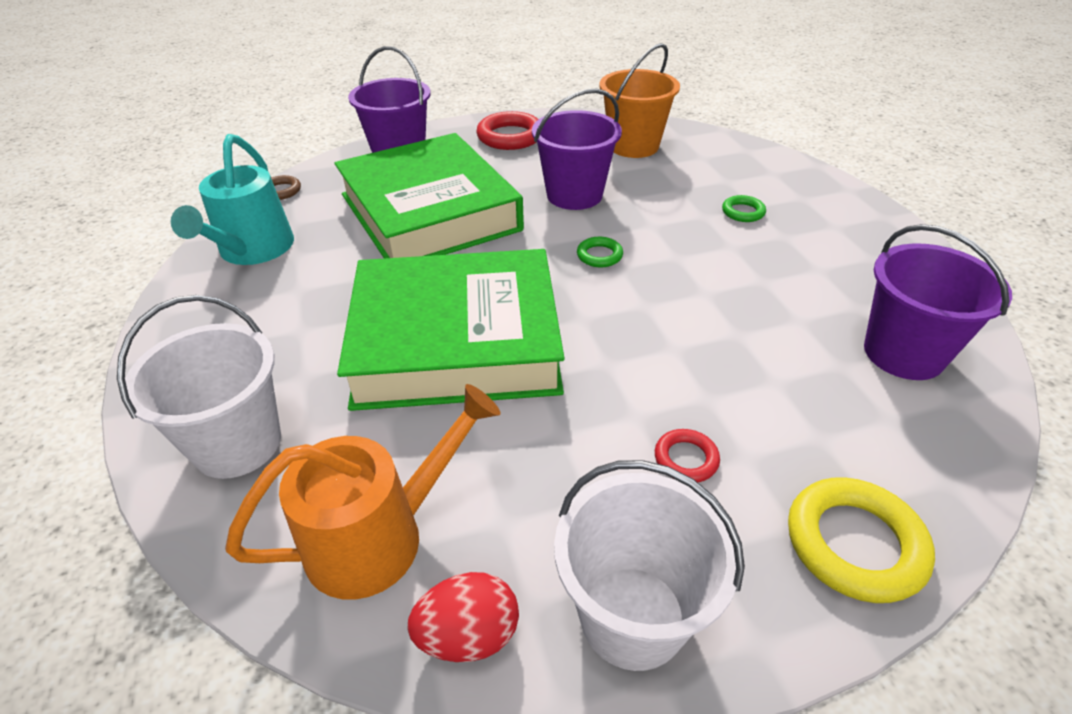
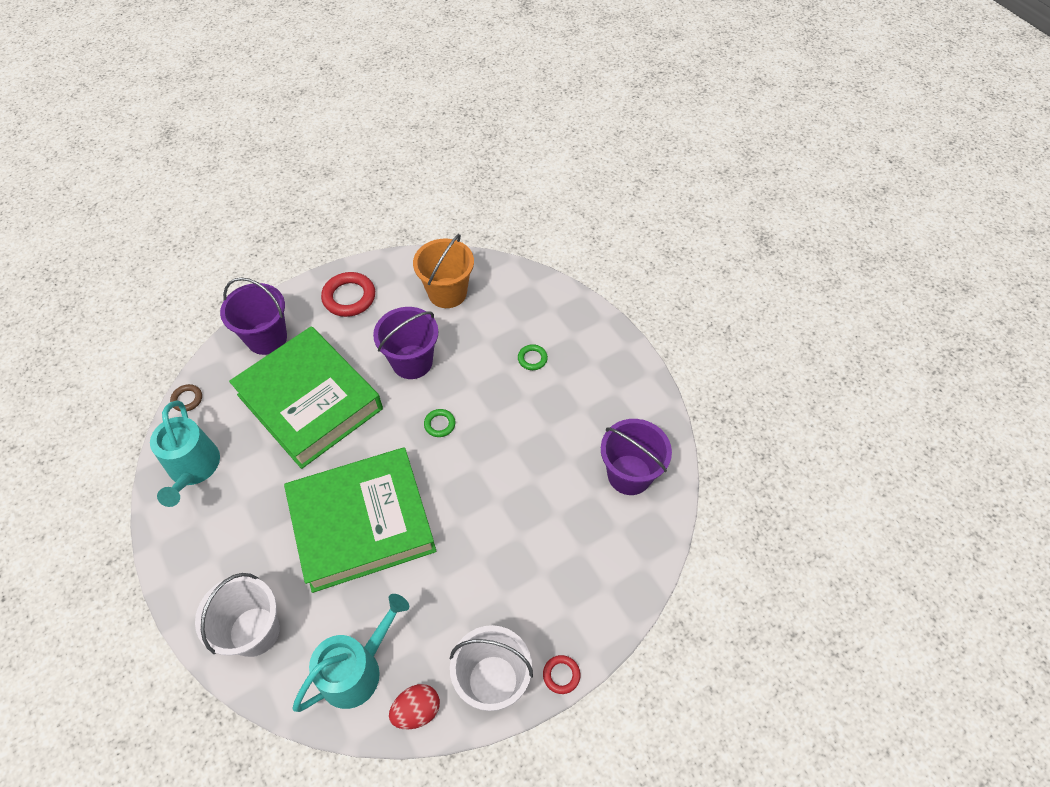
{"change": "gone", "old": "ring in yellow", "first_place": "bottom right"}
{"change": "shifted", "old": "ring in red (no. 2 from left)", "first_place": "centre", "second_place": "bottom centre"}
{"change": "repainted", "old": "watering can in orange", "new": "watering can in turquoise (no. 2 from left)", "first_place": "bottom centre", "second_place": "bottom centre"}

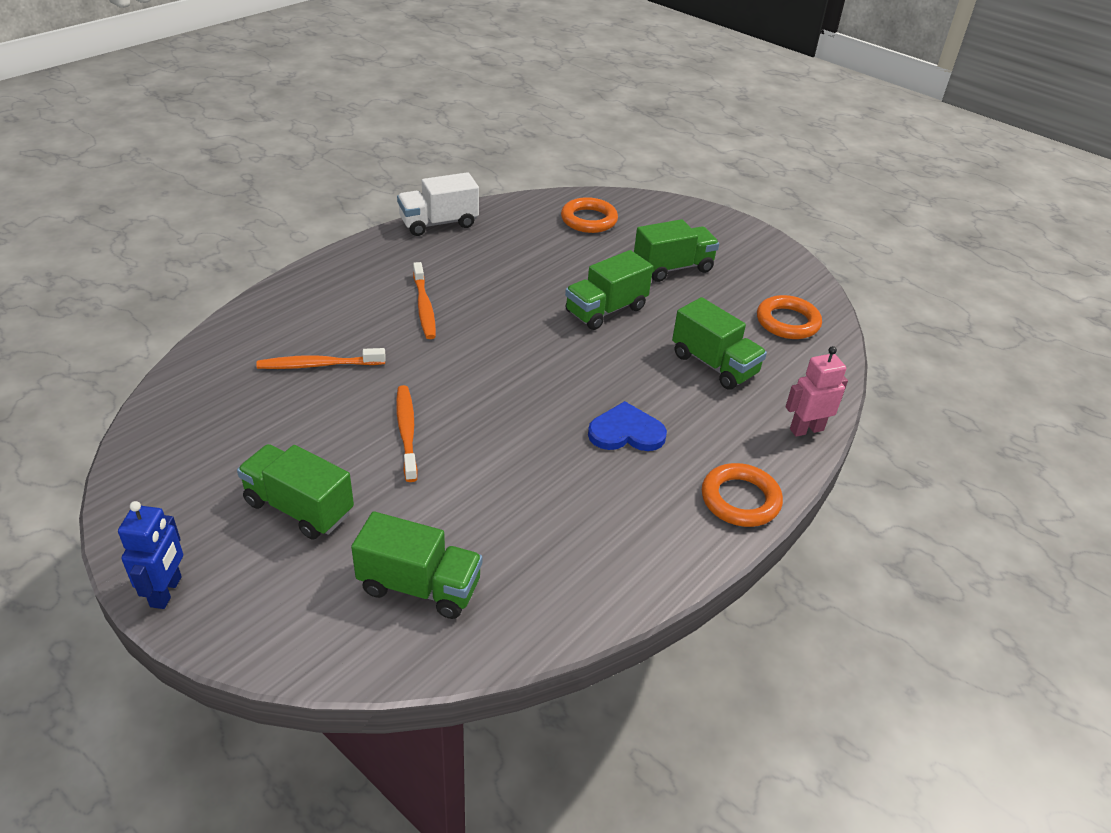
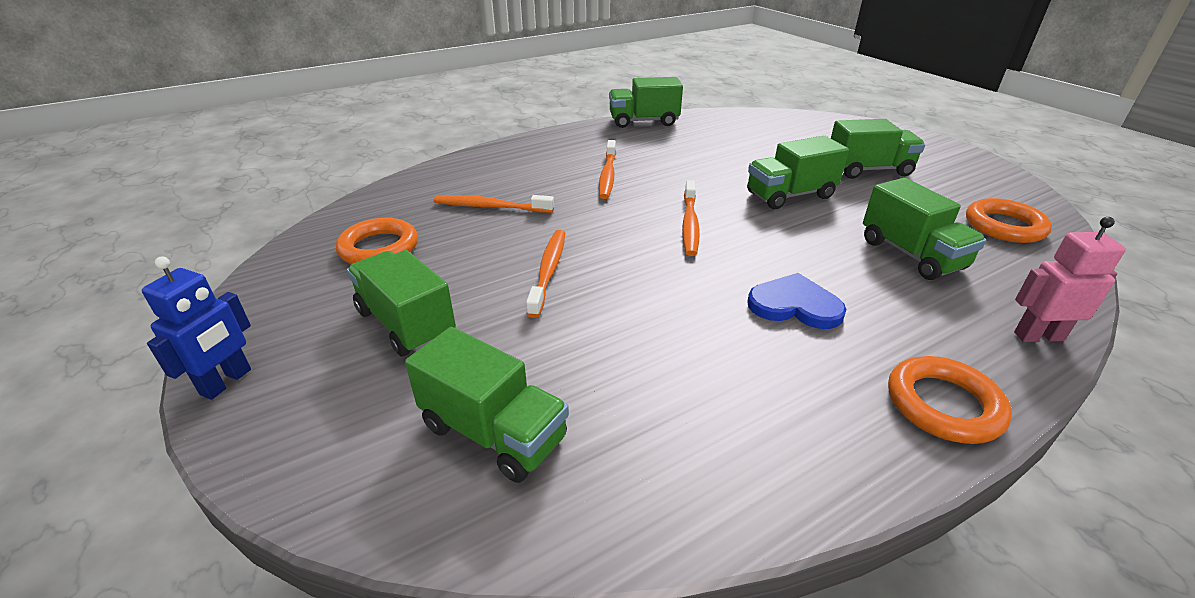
{"change": "new", "new": "toothbrush in orange (no. 4 from left)", "second_place": "centre"}
{"change": "shifted", "old": "ring in orange (no. 1 from left)", "first_place": "top centre", "second_place": "middle left"}
{"change": "repainted", "old": "truck in white", "new": "truck in green (no. 3 from left)", "first_place": "top centre", "second_place": "top centre"}

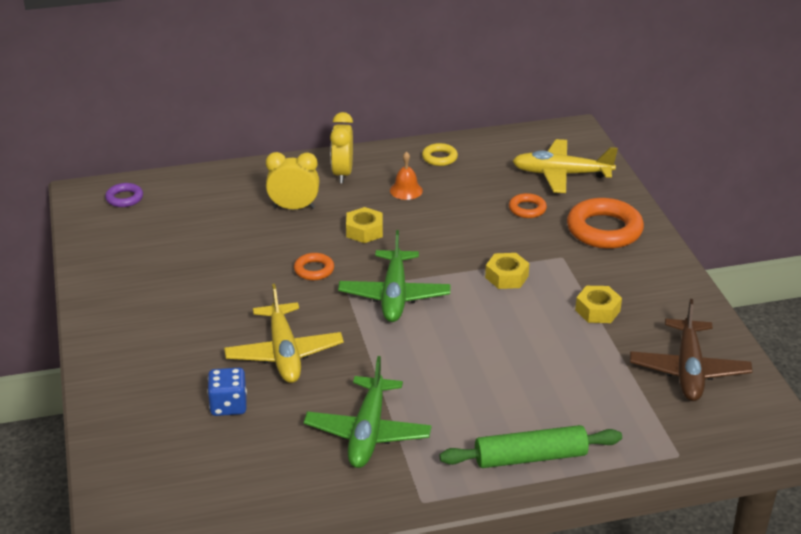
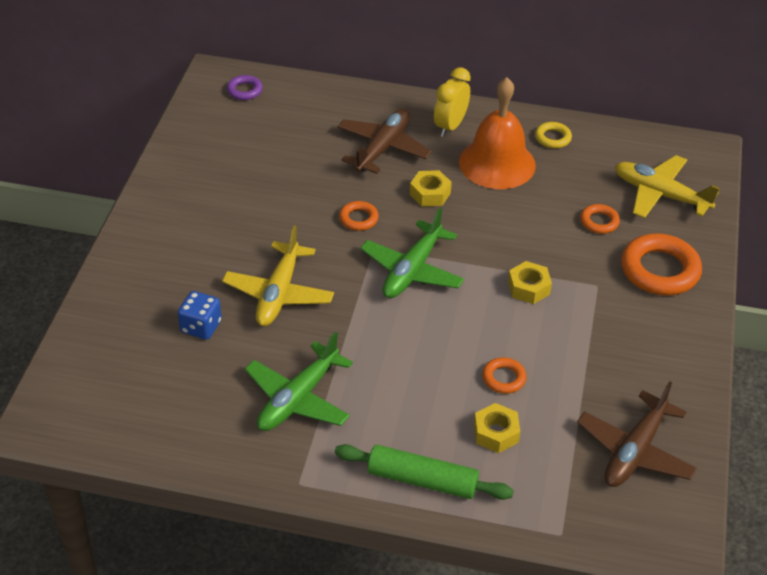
{"change": "new", "new": "ring in orange (no. 2 from left)", "second_place": "centre"}
{"change": "shifted", "old": "nut in yellow (no. 3 from left in the first image)", "new": "nut in yellow (no. 2 from left)", "first_place": "middle right", "second_place": "bottom centre"}
{"change": "swapped", "old": "clock in yellow (no. 1 from left)", "new": "plane in brown (no. 1 from left)", "first_place": "centre", "second_place": "top centre"}
{"change": "scaled", "old": "bell in orange", "first_place": "top centre", "second_place": "top centre", "factor": 2.3}

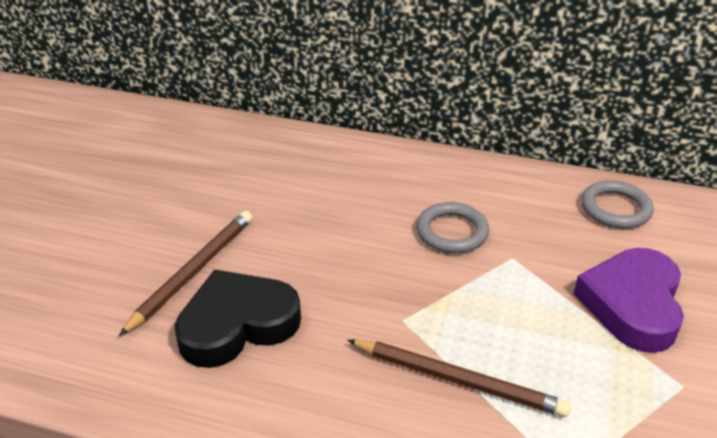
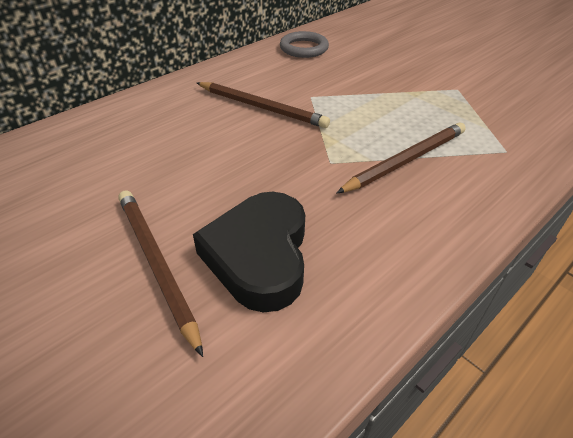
{"change": "gone", "old": "heart in purple", "first_place": "bottom right"}
{"change": "swapped", "old": "ring in grey (no. 1 from left)", "new": "pencil in brown (no. 2 from left)", "first_place": "centre", "second_place": "top centre"}

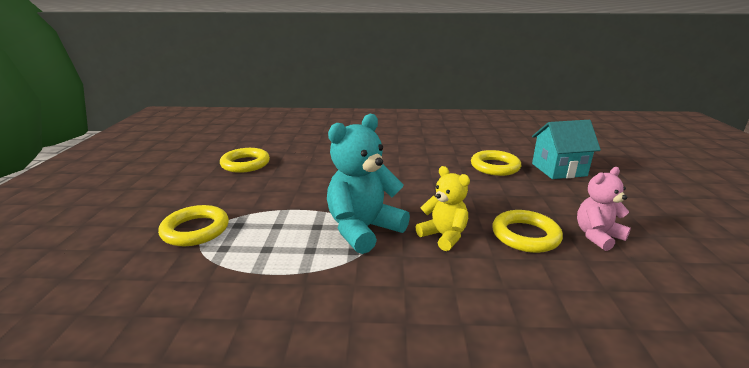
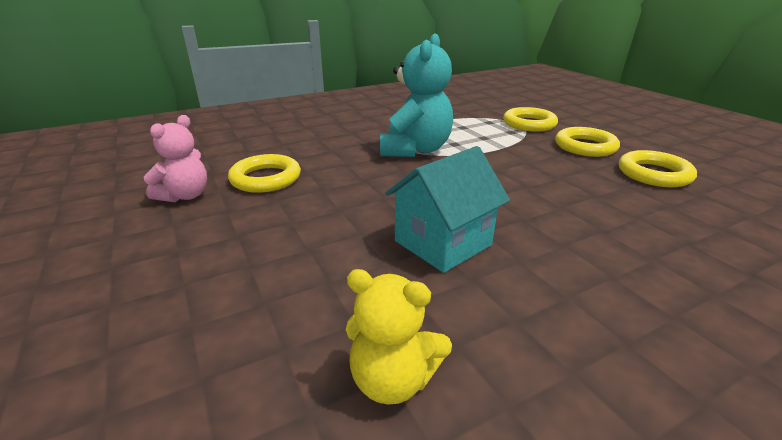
{"change": "shifted", "old": "teddy bear in yellow", "first_place": "centre", "second_place": "bottom centre"}
{"change": "shifted", "old": "ring in yellow (no. 3 from left)", "first_place": "centre", "second_place": "top right"}
{"change": "shifted", "old": "house in turquoise", "first_place": "middle right", "second_place": "centre"}

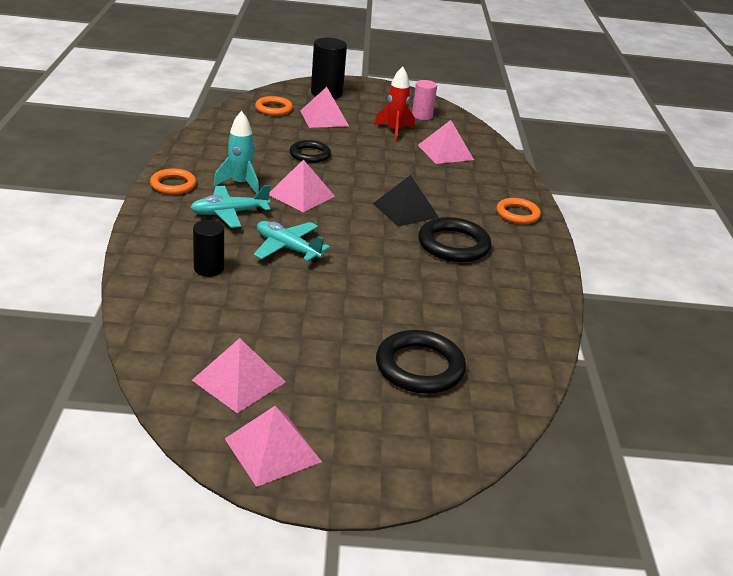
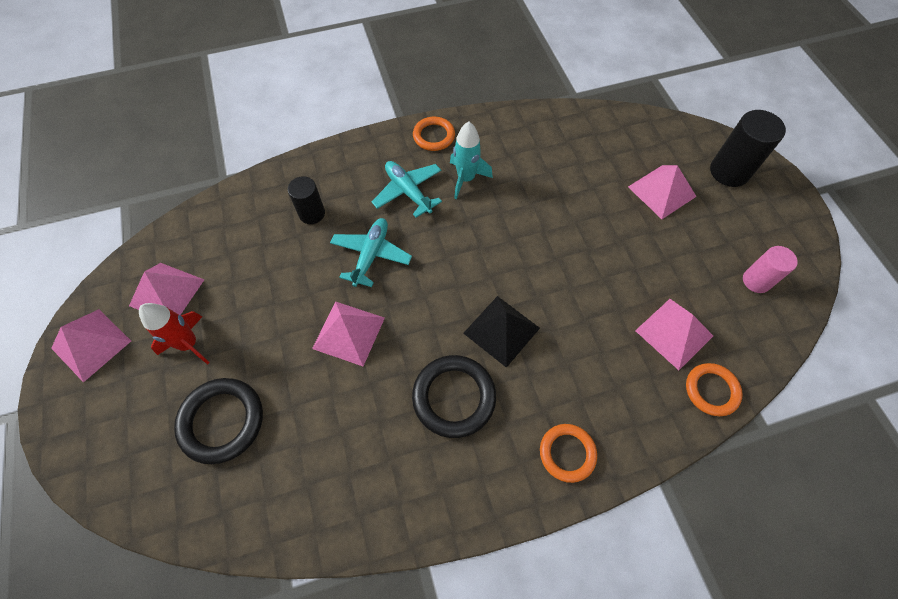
{"change": "gone", "old": "ring in black (no. 1 from left)", "first_place": "top centre"}
{"change": "shifted", "old": "ring in orange (no. 2 from left in the first image)", "new": "ring in orange (no. 3 from left)", "first_place": "top centre", "second_place": "middle right"}
{"change": "shifted", "old": "pyramid in pink (no. 3 from left)", "first_place": "top centre", "second_place": "centre"}
{"change": "shifted", "old": "rocket in red", "first_place": "top centre", "second_place": "middle left"}

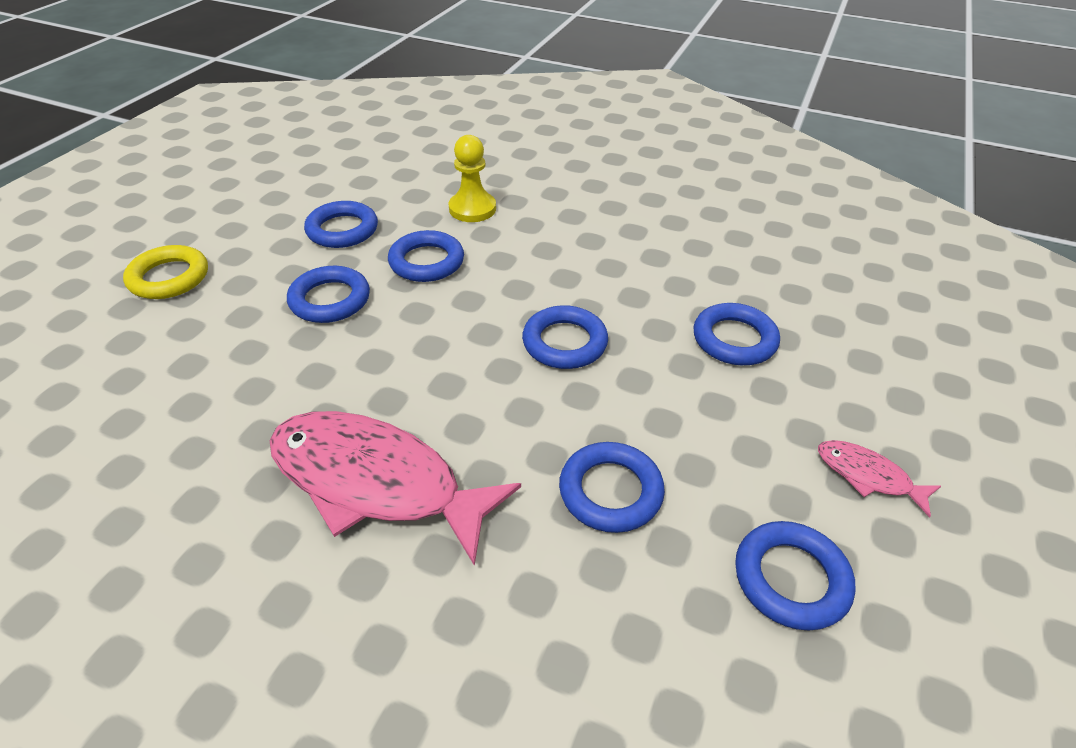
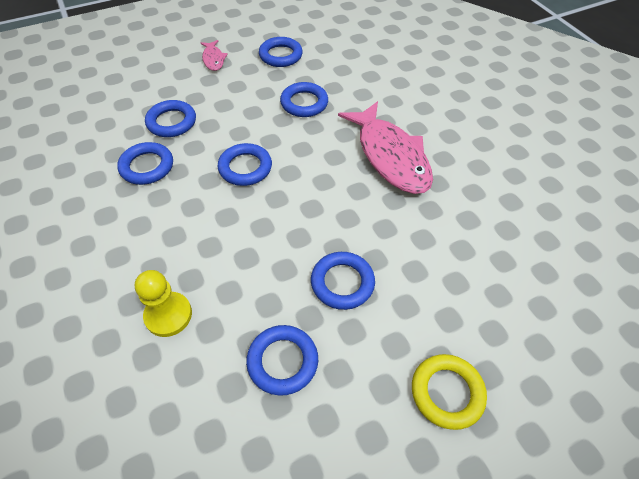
{"change": "shifted", "old": "ring in blue (no. 3 from left in the first image)", "new": "ring in blue (no. 1 from left)", "first_place": "centre", "second_place": "middle left"}

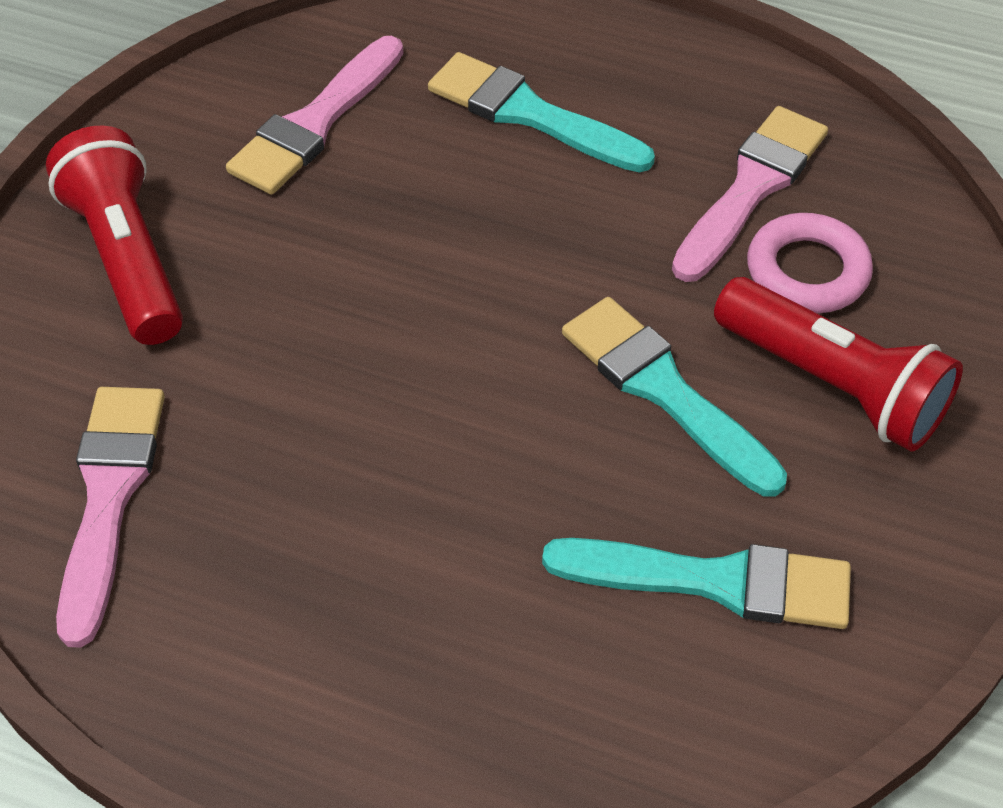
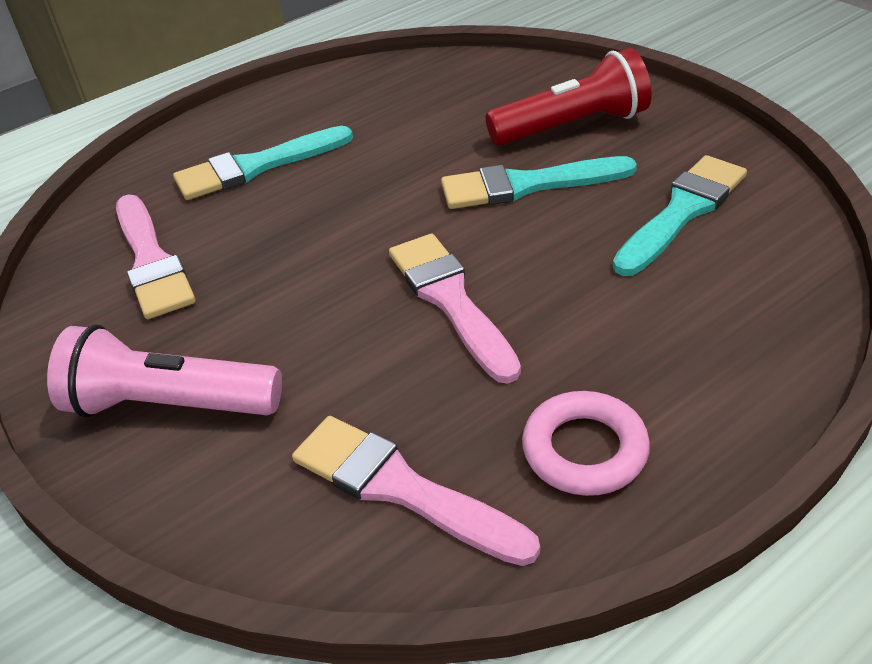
{"change": "shifted", "old": "brush in pink (no. 3 from left)", "first_place": "top right", "second_place": "centre"}
{"change": "shifted", "old": "ring in pink", "first_place": "top right", "second_place": "bottom right"}
{"change": "repainted", "old": "flashlight in red (no. 1 from left)", "new": "flashlight in pink", "first_place": "top left", "second_place": "middle left"}

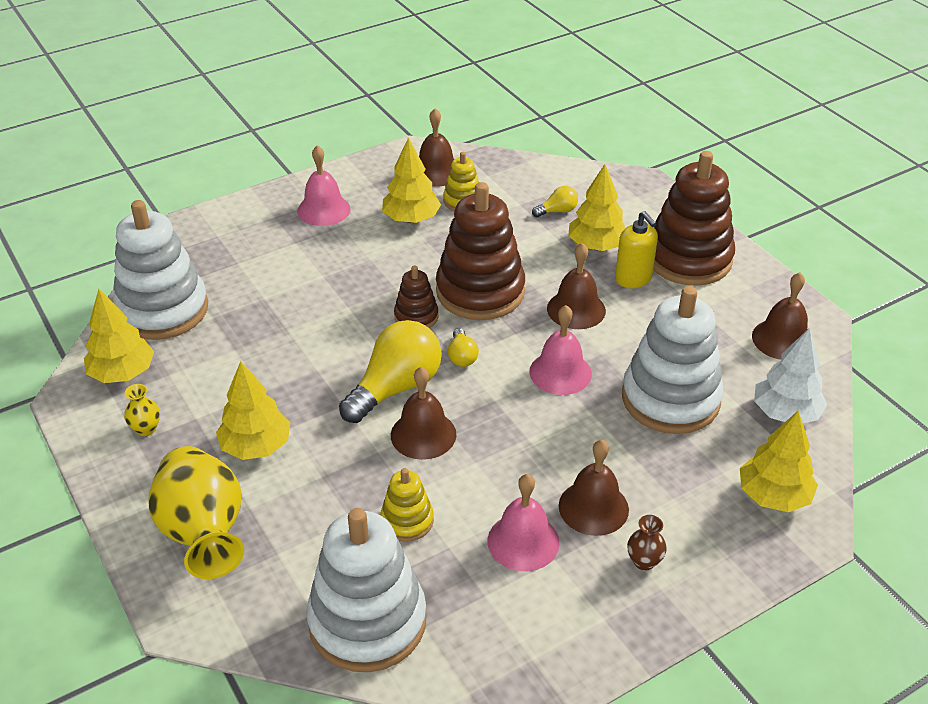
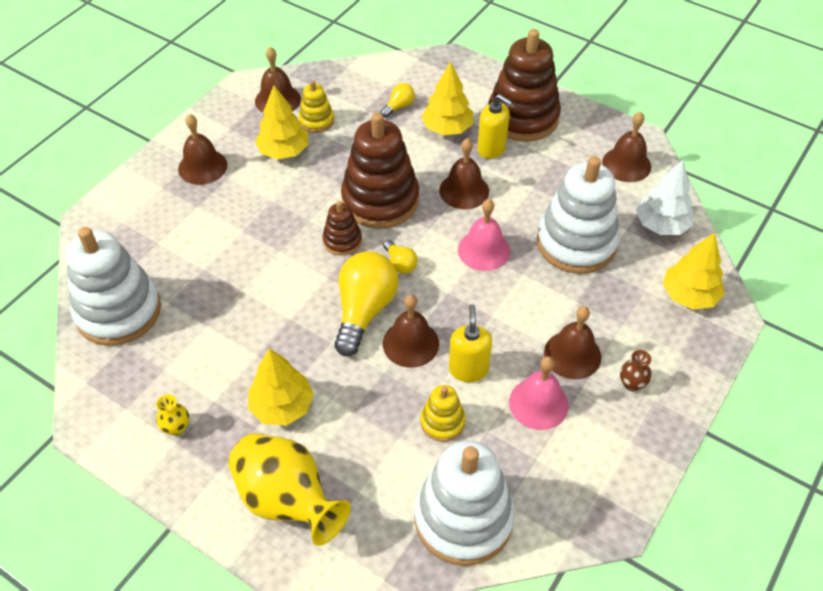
{"change": "gone", "old": "tree in yellow (no. 1 from left)", "first_place": "middle left"}
{"change": "new", "new": "soap dispenser in yellow (no. 1 from left)", "second_place": "centre"}
{"change": "repainted", "old": "bell in pink (no. 1 from left)", "new": "bell in brown (no. 1 from left)", "first_place": "top centre", "second_place": "top left"}

